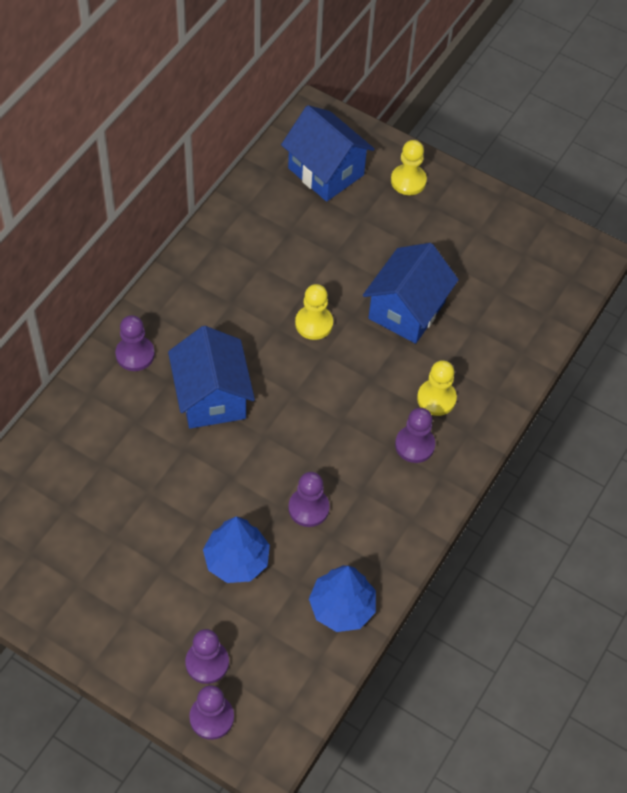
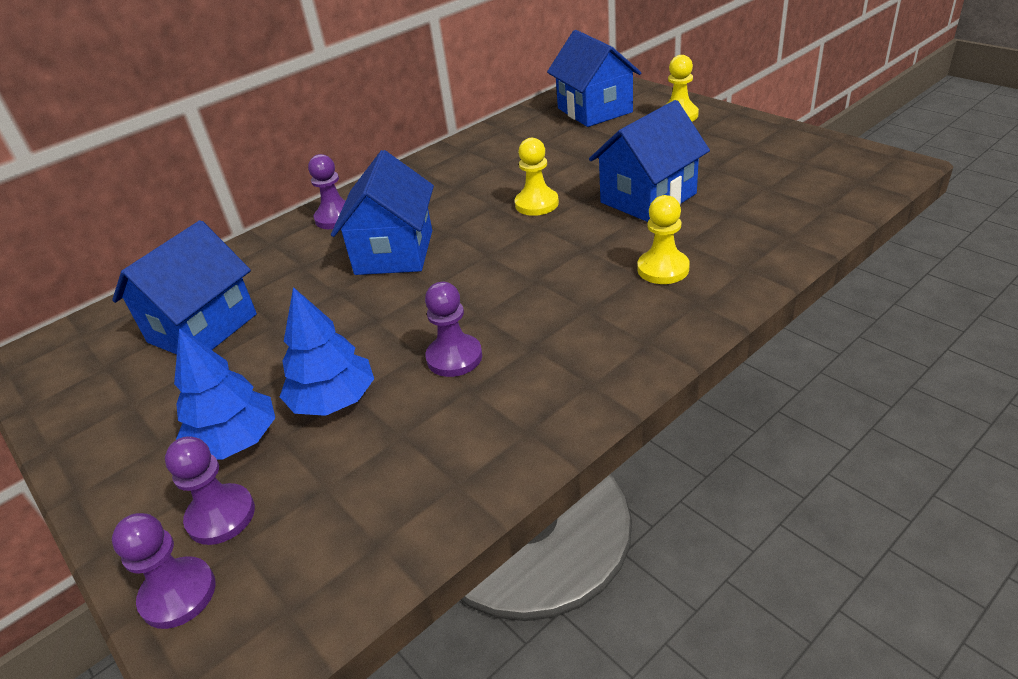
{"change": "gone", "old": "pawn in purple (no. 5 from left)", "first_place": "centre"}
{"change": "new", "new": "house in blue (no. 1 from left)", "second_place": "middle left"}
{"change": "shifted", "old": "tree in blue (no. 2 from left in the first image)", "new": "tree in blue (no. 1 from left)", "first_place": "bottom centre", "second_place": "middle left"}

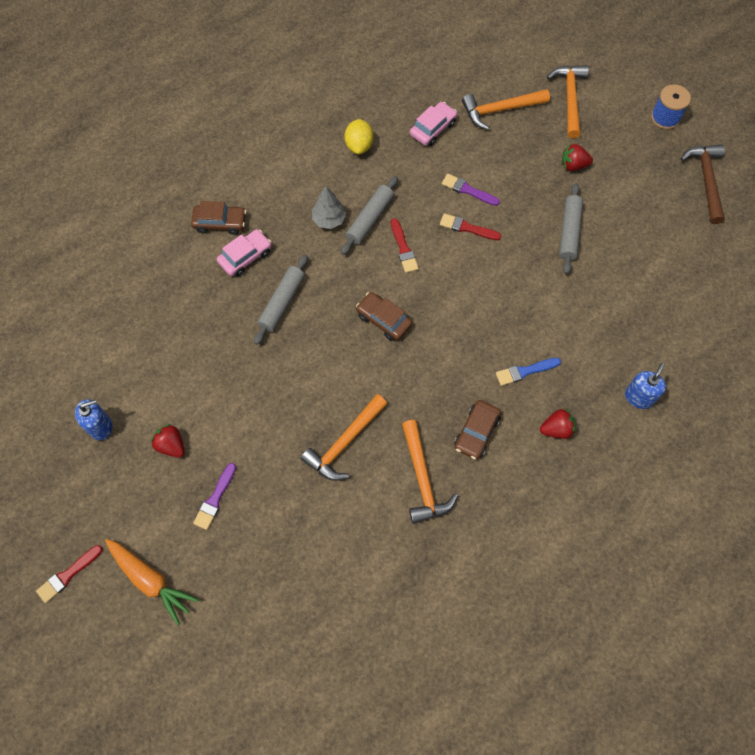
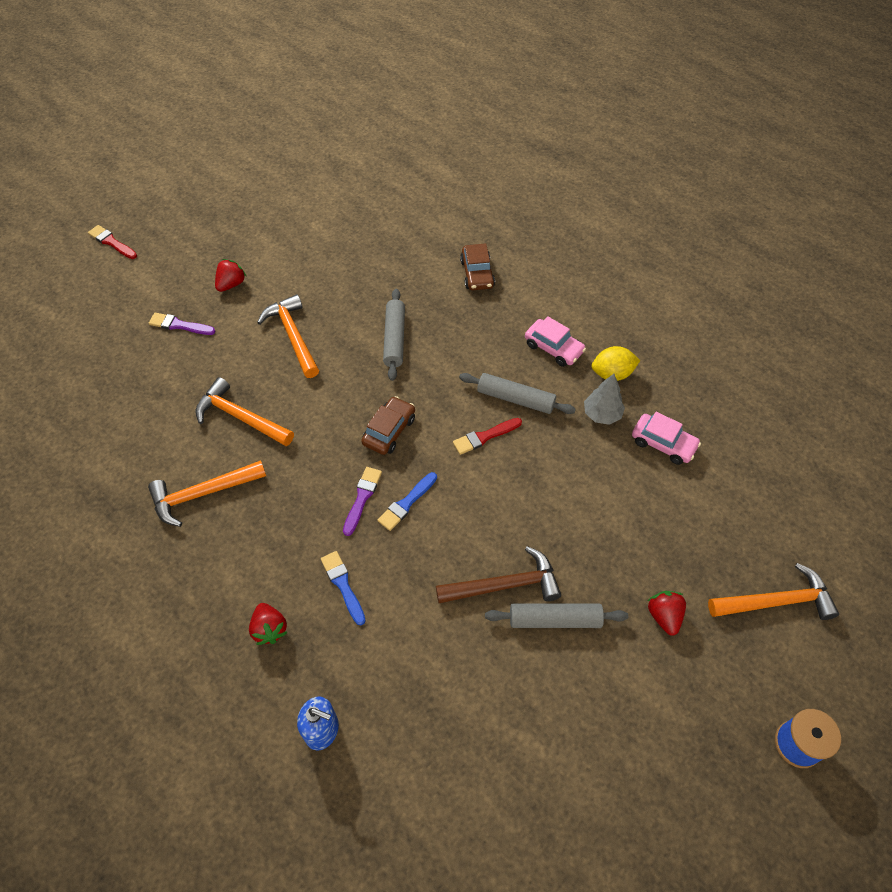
{"change": "gone", "old": "soap dispenser in blue (no. 1 from left)", "first_place": "middle left"}
{"change": "gone", "old": "carrot in orange", "first_place": "bottom left"}
{"change": "gone", "old": "brush in red (no. 3 from left)", "first_place": "top centre"}
{"change": "gone", "old": "car in brown (no. 3 from left)", "first_place": "centre"}
{"change": "new", "new": "brush in blue (no. 2 from left)", "second_place": "centre"}
{"change": "shifted", "old": "car in pink (no. 1 from left)", "first_place": "middle left", "second_place": "centre"}
{"change": "shifted", "old": "tree in grey", "first_place": "top centre", "second_place": "middle right"}
{"change": "shifted", "old": "brush in purple (no. 2 from left)", "first_place": "top centre", "second_place": "centre"}
{"change": "shifted", "old": "hammer in orange (no. 3 from left)", "first_place": "top right", "second_place": "middle left"}
{"change": "shifted", "old": "hammer in brown", "first_place": "top right", "second_place": "centre"}
{"change": "rotated", "old": "rolling pin in grey (no. 1 from left)", "first_place": "centre", "second_place": "centre", "degrees": 75}

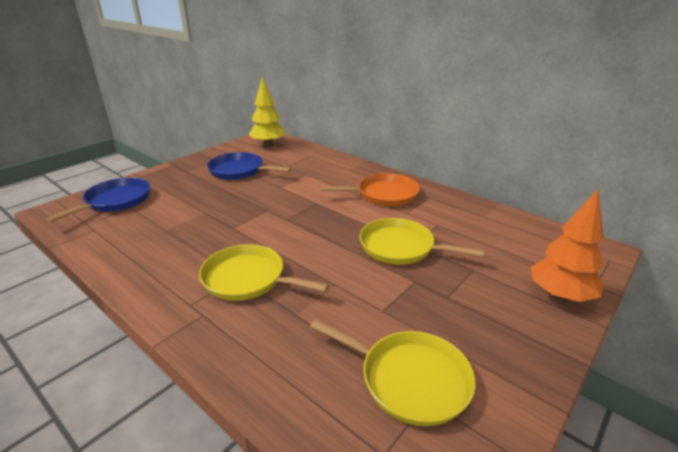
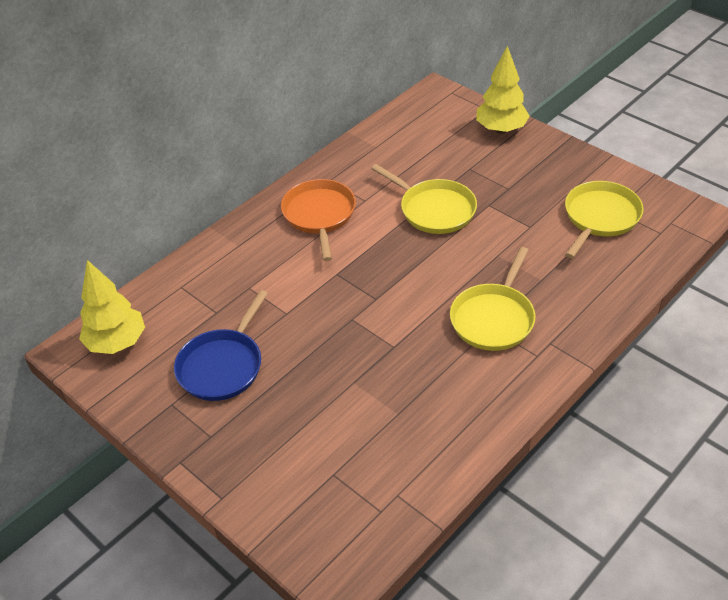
{"change": "gone", "old": "pan in blue (no. 1 from left)", "first_place": "middle left"}
{"change": "repainted", "old": "tree in orange", "new": "tree in yellow (no. 2 from left)", "first_place": "middle right", "second_place": "top right"}
{"change": "rotated", "old": "pan in yellow (no. 3 from left in the first image)", "first_place": "centre", "second_place": "top centre", "degrees": -75}

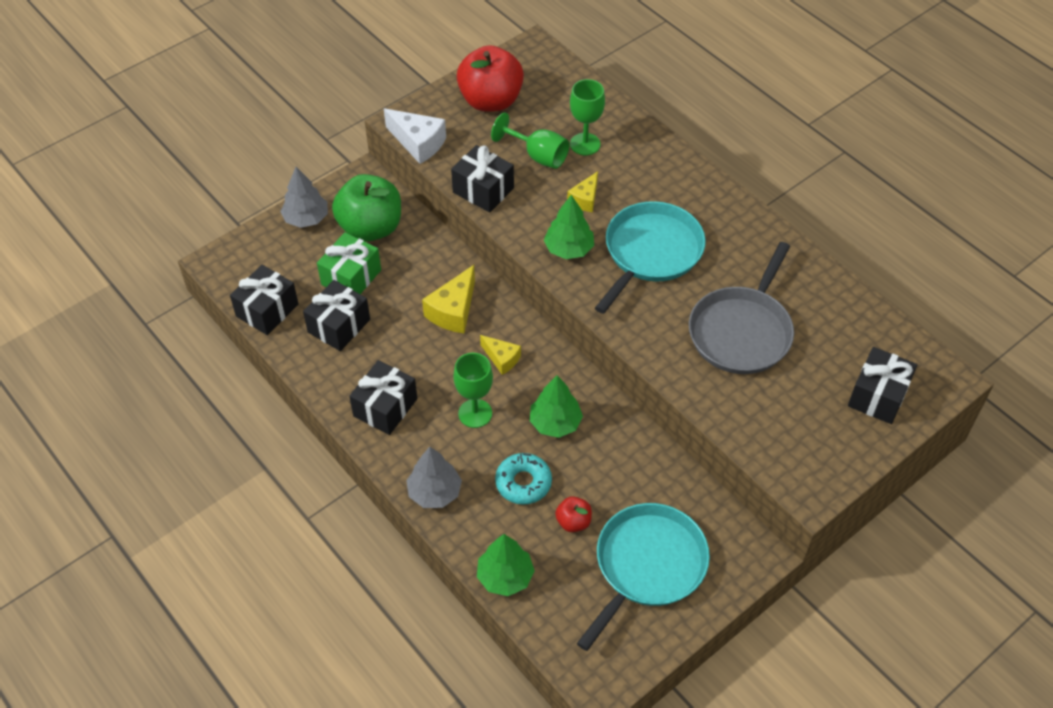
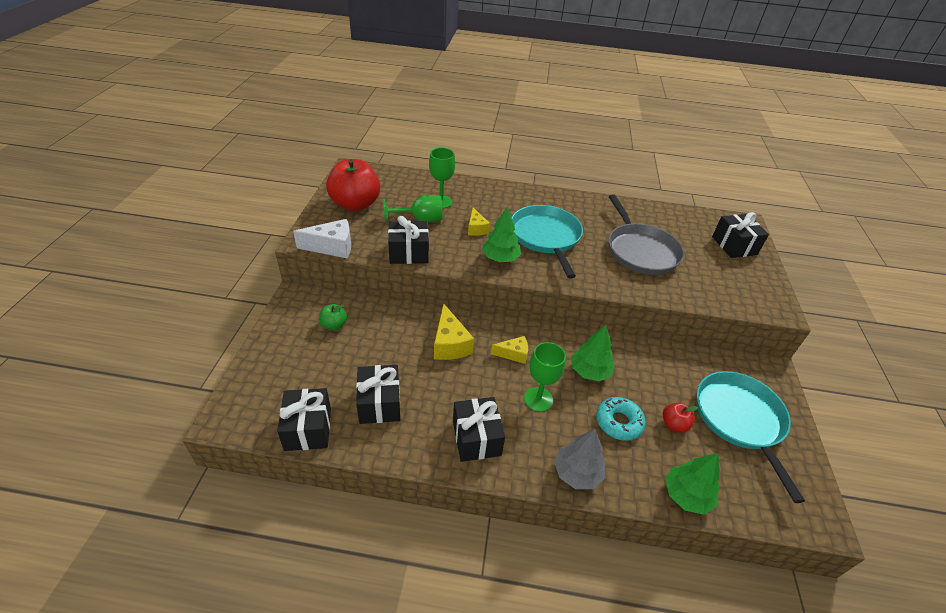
{"change": "gone", "old": "tree in grey (no. 1 from left)", "first_place": "top left"}
{"change": "gone", "old": "gift in green", "first_place": "middle left"}
{"change": "scaled", "old": "apple in green", "first_place": "top centre", "second_place": "centre", "factor": 0.45}

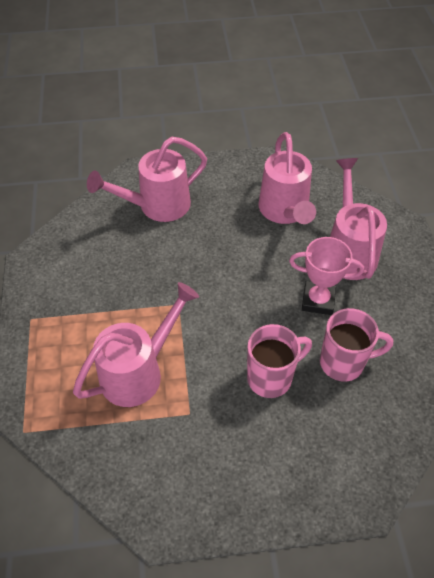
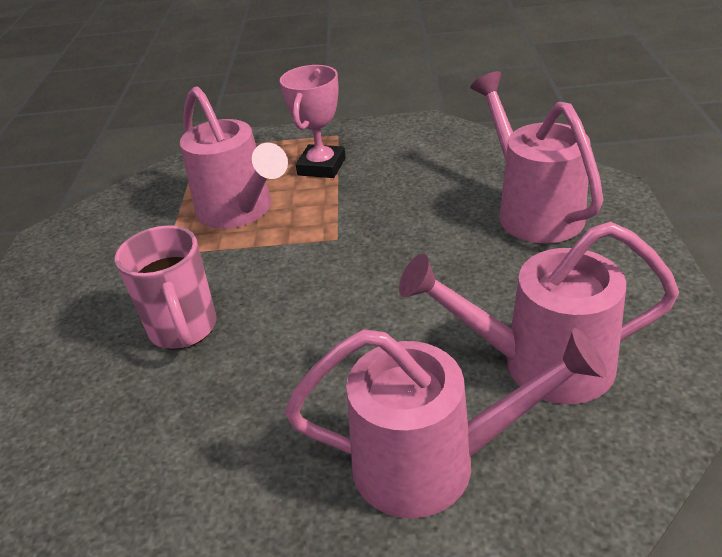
{"change": "gone", "old": "mug in pink (no. 2 from left)", "first_place": "middle right"}
{"change": "shifted", "old": "trophy in pink", "first_place": "middle right", "second_place": "top centre"}

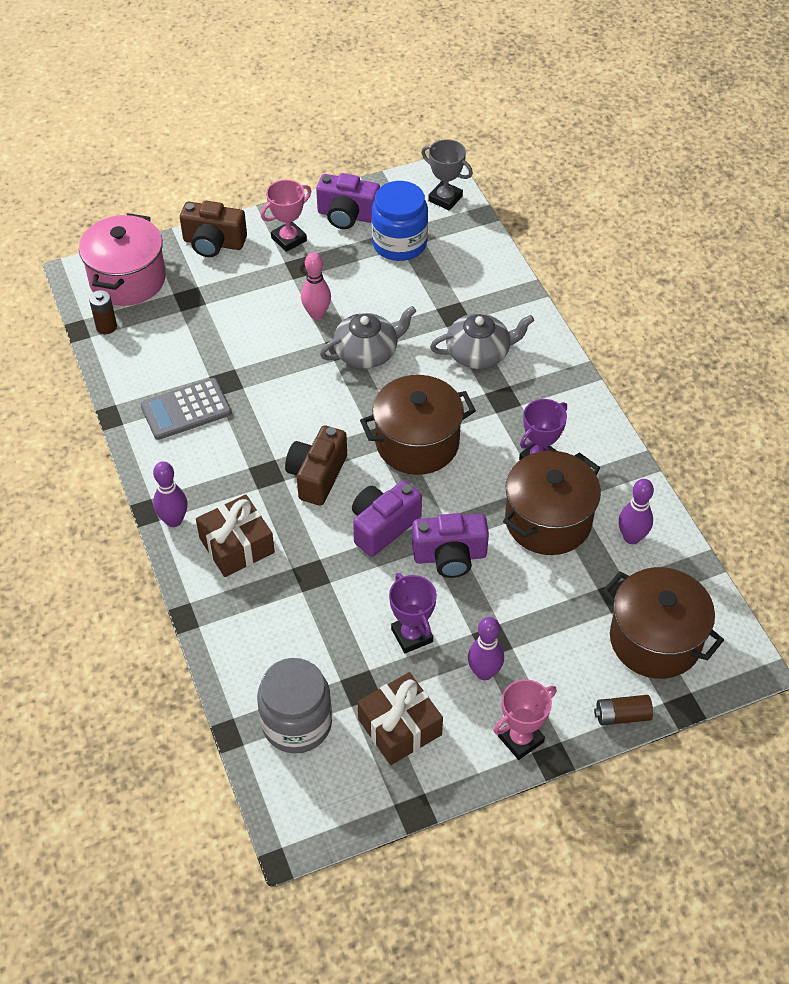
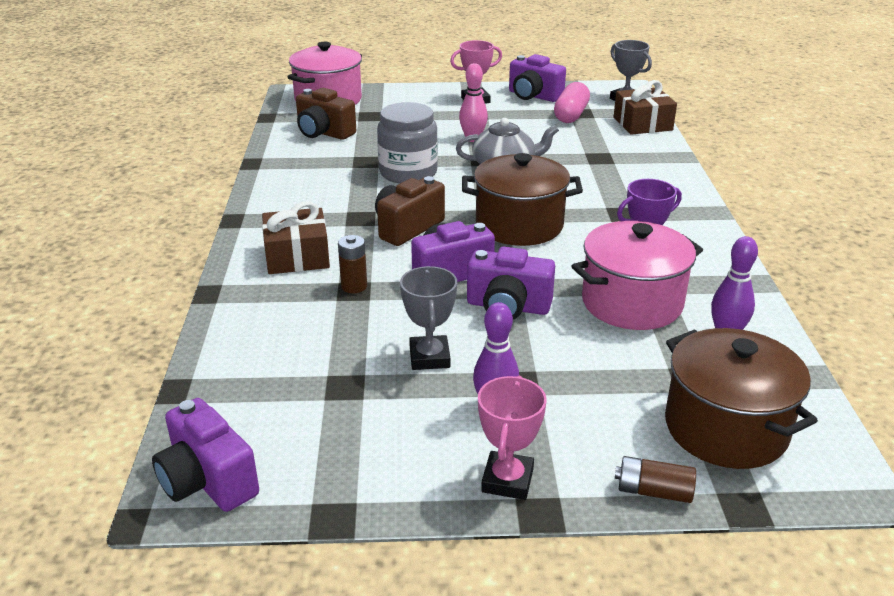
{"change": "gone", "old": "calculator in grey", "first_place": "middle left"}
{"change": "gone", "old": "bowling pin in purple (no. 1 from left)", "first_place": "middle left"}
{"change": "gone", "old": "teapot in grey (no. 2 from left)", "first_place": "centre"}
{"change": "new", "new": "camera in purple (no. 1 from left)", "second_place": "bottom left"}
{"change": "shifted", "old": "battery in brown (no. 1 from left)", "first_place": "top left", "second_place": "centre"}
{"change": "shifted", "old": "camera in brown (no. 1 from left)", "first_place": "top left", "second_place": "top centre"}
{"change": "shifted", "old": "jar in grey", "first_place": "bottom centre", "second_place": "top centre"}
{"change": "shifted", "old": "gift in brown (no. 2 from left)", "first_place": "bottom centre", "second_place": "top right"}
{"change": "swapped", "old": "jar in blue", "new": "capsule in pink", "first_place": "top centre", "second_place": "top centre"}
{"change": "repainted", "old": "trophy in purple (no. 1 from left)", "new": "trophy in grey (no. 1 from left)", "first_place": "centre", "second_place": "centre"}
{"change": "repainted", "old": "pot in brown (no. 2 from left)", "new": "pot in pink (no. 2 from left)", "first_place": "middle right", "second_place": "middle right"}
{"change": "rotated", "old": "trophy in pink (no. 2 from left)", "first_place": "bottom centre", "second_place": "bottom centre", "degrees": -60}

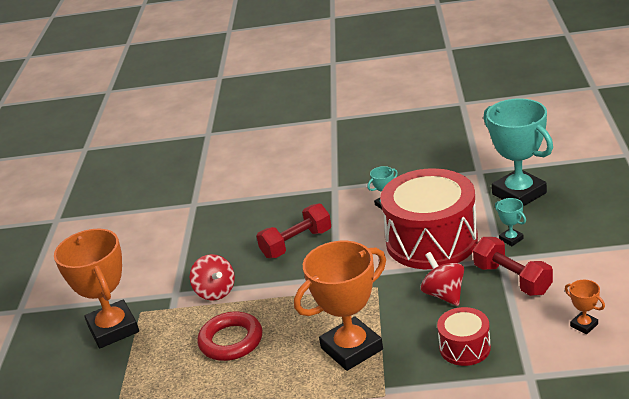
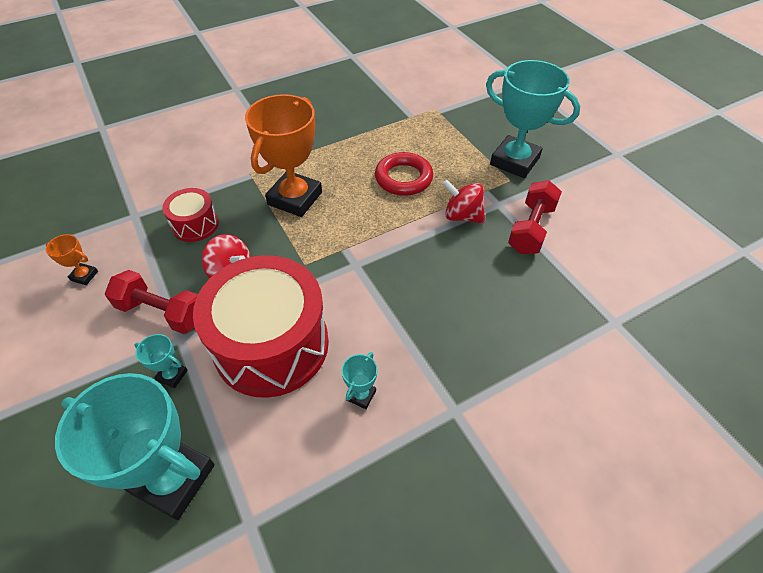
{"change": "shifted", "old": "dumbbell in red (no. 1 from left in the first image)", "new": "dumbbell in red (no. 2 from left)", "first_place": "centre", "second_place": "middle right"}
{"change": "repainted", "old": "trophy in orange (no. 1 from left)", "new": "trophy in turquoise (no. 4 from left)", "first_place": "bottom left", "second_place": "top right"}

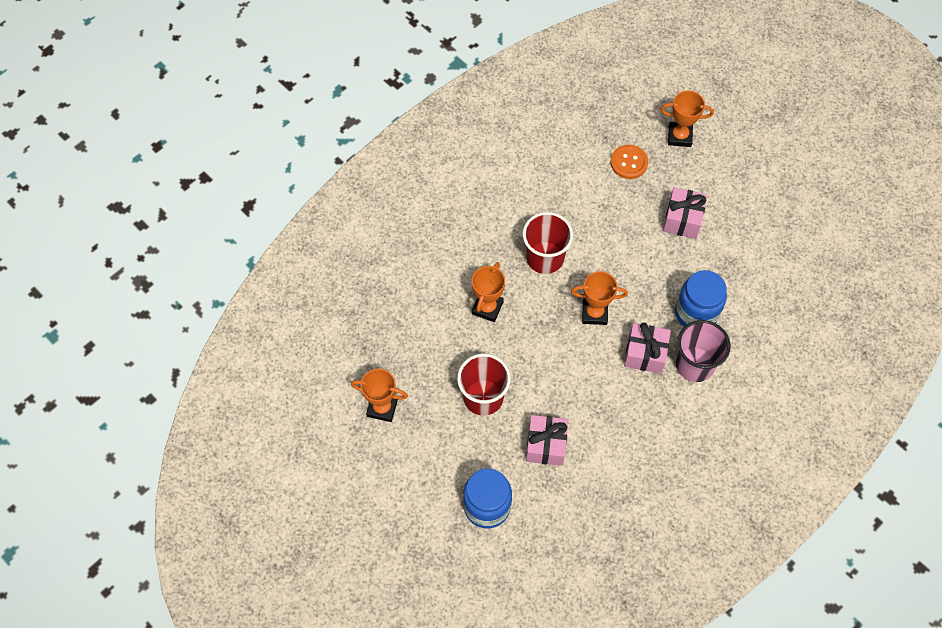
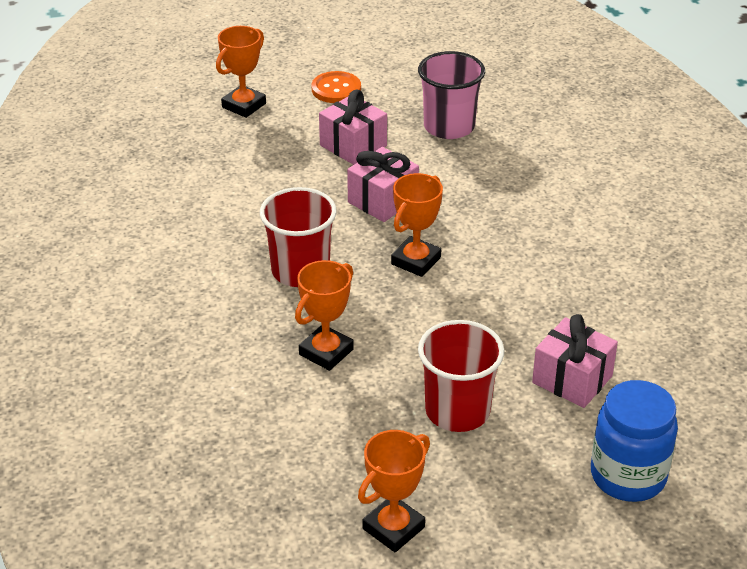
{"change": "gone", "old": "jar in blue (no. 2 from left)", "first_place": "middle right"}
{"change": "shifted", "old": "button in orange", "first_place": "top right", "second_place": "top centre"}
{"change": "shifted", "old": "gift in pink (no. 2 from left)", "first_place": "middle right", "second_place": "top centre"}
{"change": "shifted", "old": "cup in pink", "first_place": "middle right", "second_place": "top centre"}
{"change": "rotated", "old": "trophy in orange (no. 2 from left)", "first_place": "centre", "second_place": "centre", "degrees": 75}

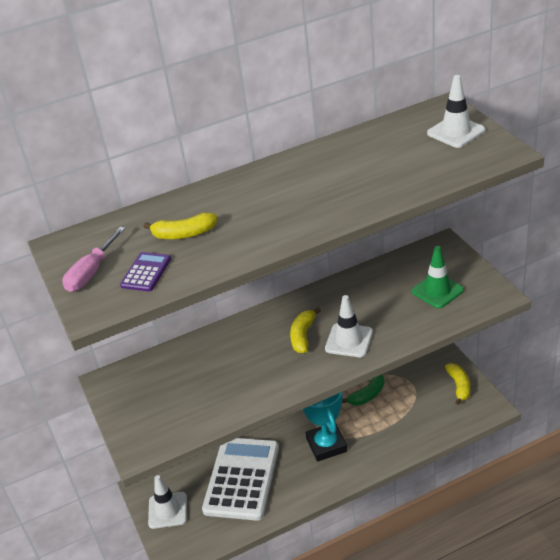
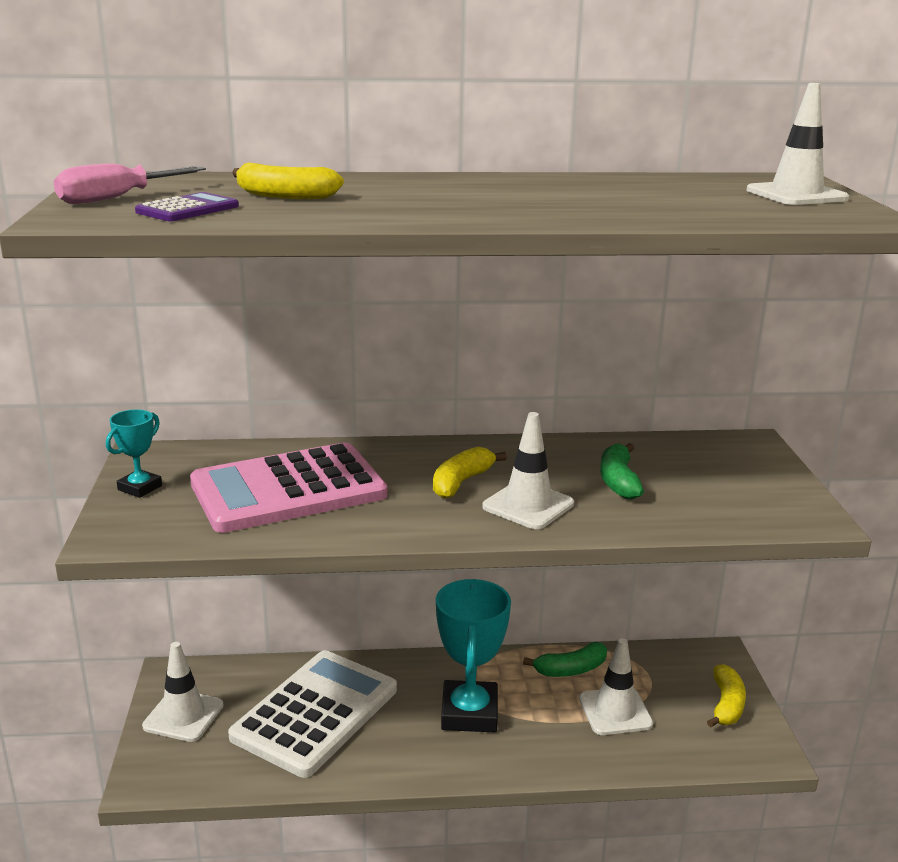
{"change": "gone", "old": "traffic cone in green", "first_place": "middle right"}
{"change": "new", "new": "trophy in turquoise (no. 1 from left)", "second_place": "middle left"}
{"change": "new", "new": "calculator in pink", "second_place": "middle left"}
{"change": "new", "new": "traffic cone in white (no. 3 from left)", "second_place": "bottom right"}
{"change": "new", "new": "banana in green (no. 2 from left)", "second_place": "middle right"}

